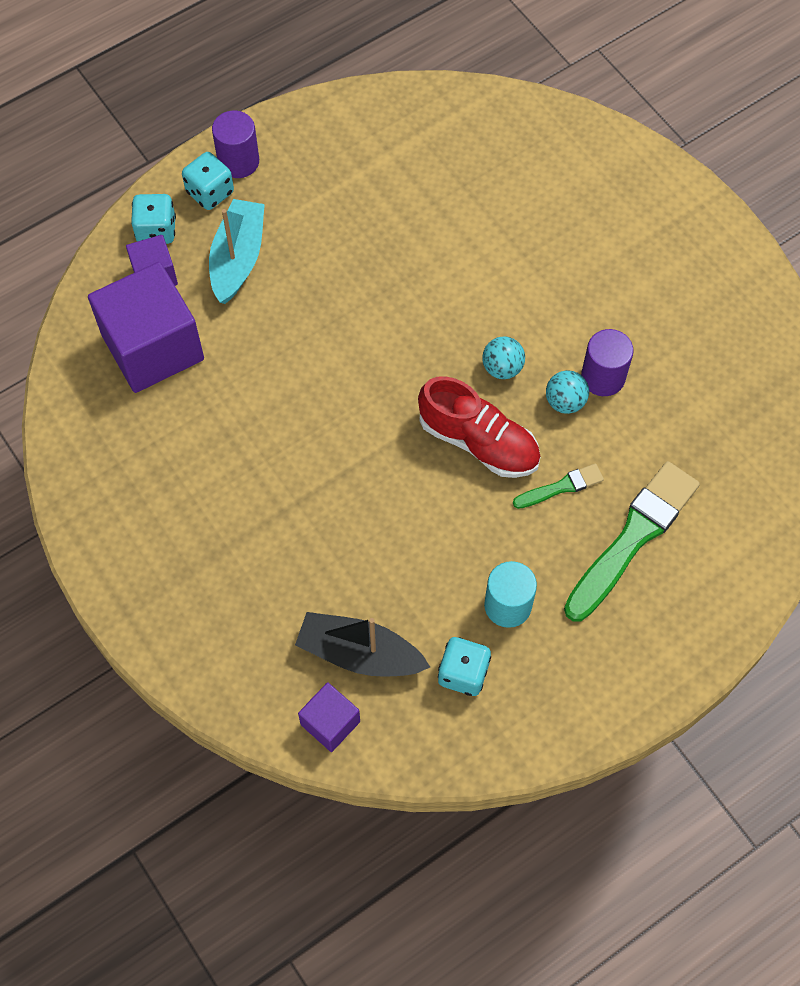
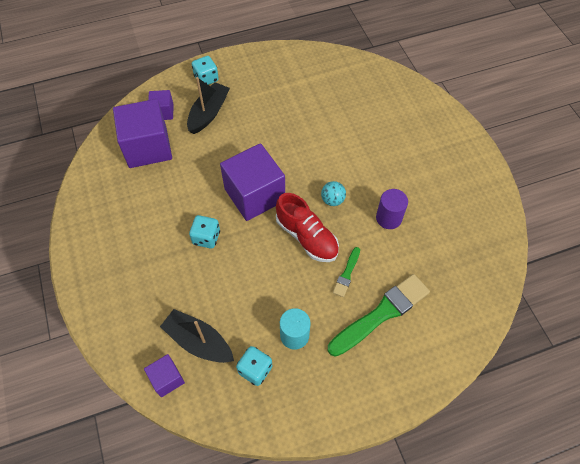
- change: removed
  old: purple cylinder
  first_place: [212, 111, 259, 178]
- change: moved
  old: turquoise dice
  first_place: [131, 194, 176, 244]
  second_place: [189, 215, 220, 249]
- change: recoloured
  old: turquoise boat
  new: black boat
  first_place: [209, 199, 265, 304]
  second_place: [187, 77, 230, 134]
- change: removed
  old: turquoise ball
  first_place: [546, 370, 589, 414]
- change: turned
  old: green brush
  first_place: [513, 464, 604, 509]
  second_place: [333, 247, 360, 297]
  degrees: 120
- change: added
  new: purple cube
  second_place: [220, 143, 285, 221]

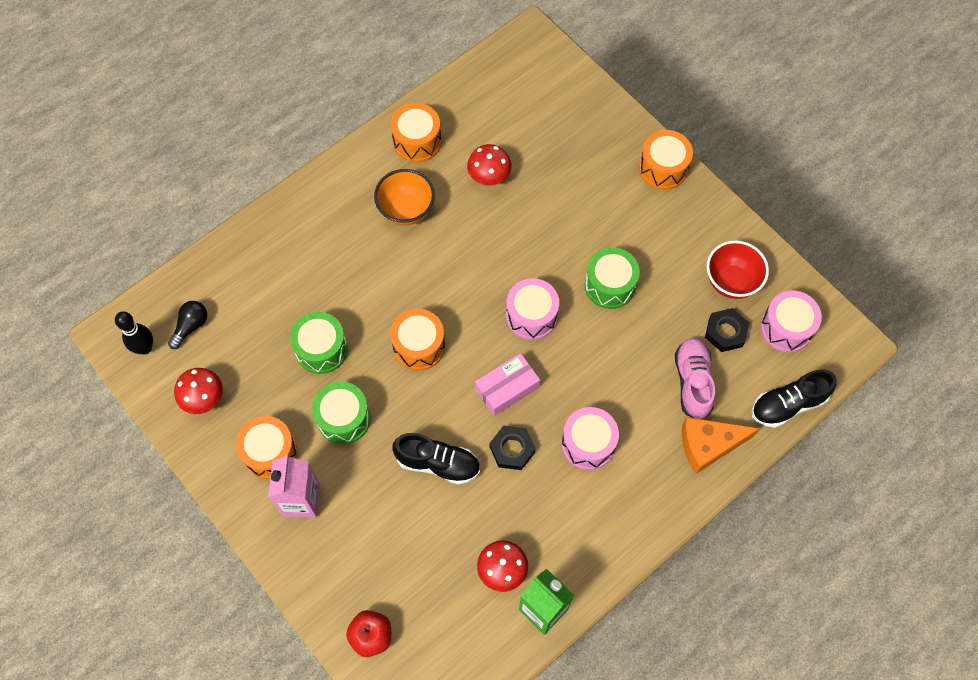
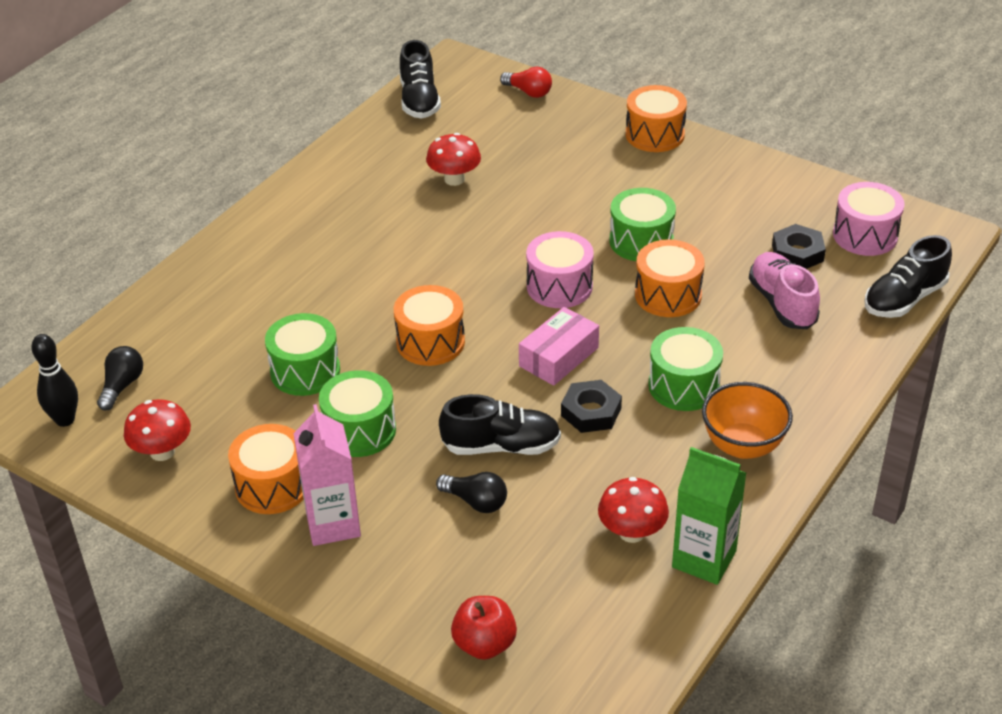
- change: moved
  old: orange drum
  first_place: [391, 103, 441, 163]
  second_place: [635, 239, 705, 317]
- change: moved
  old: orange bowl
  first_place: [374, 169, 435, 226]
  second_place: [702, 382, 793, 459]
- change: removed
  old: red bowl
  first_place: [707, 240, 769, 299]
- change: recoloured
  old: pink drum
  new: green drum
  first_place: [562, 407, 619, 470]
  second_place: [648, 327, 723, 411]
- change: removed
  old: orange cheese
  first_place: [682, 417, 760, 474]
- change: added
  new: black shoe
  second_place: [400, 40, 441, 118]
- change: added
  new: red light bulb
  second_place: [500, 66, 552, 98]
- change: added
  new: black light bulb
  second_place: [436, 472, 507, 513]

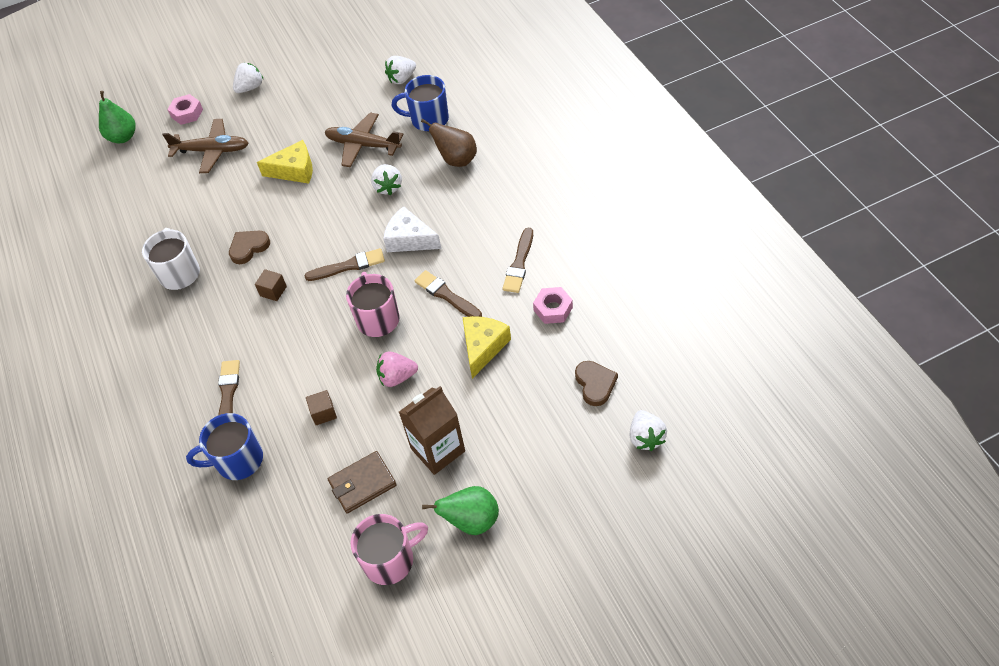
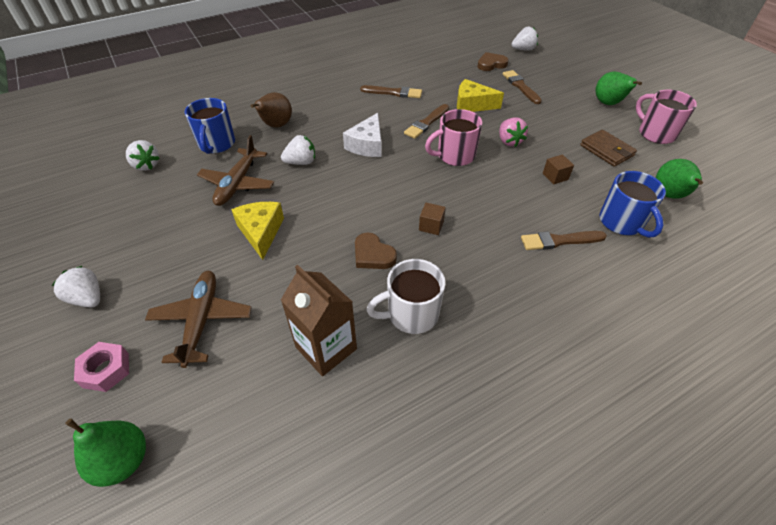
- change: moved
  old: brown brush
  first_place: [304, 248, 385, 281]
  second_place: [503, 70, 542, 104]
- change: removed
  old: pink nut
  first_place: [533, 287, 573, 324]
- change: moved
  old: brown carton
  first_place: [399, 386, 465, 475]
  second_place: [281, 265, 357, 376]
- change: added
  new: green pear
  second_place: [656, 159, 703, 199]

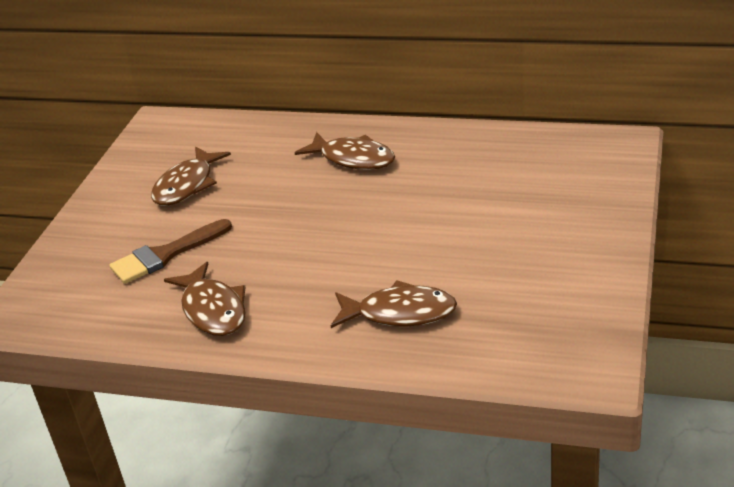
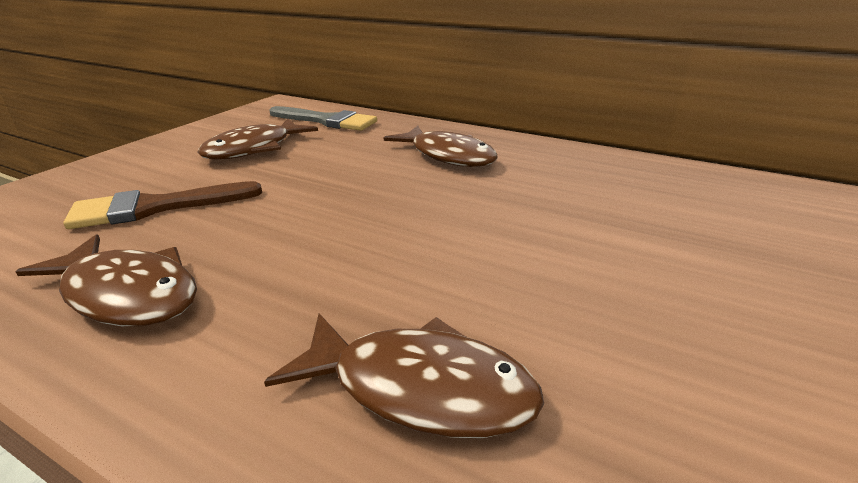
- change: turned
  old: brown fish
  first_place: [164, 262, 246, 336]
  second_place: [16, 234, 197, 326]
  degrees: -45
- change: added
  new: grey brush
  second_place: [270, 106, 377, 131]

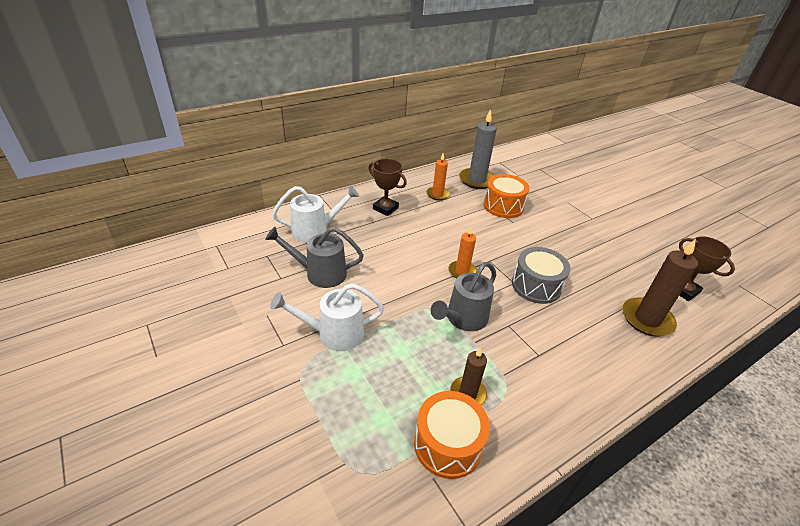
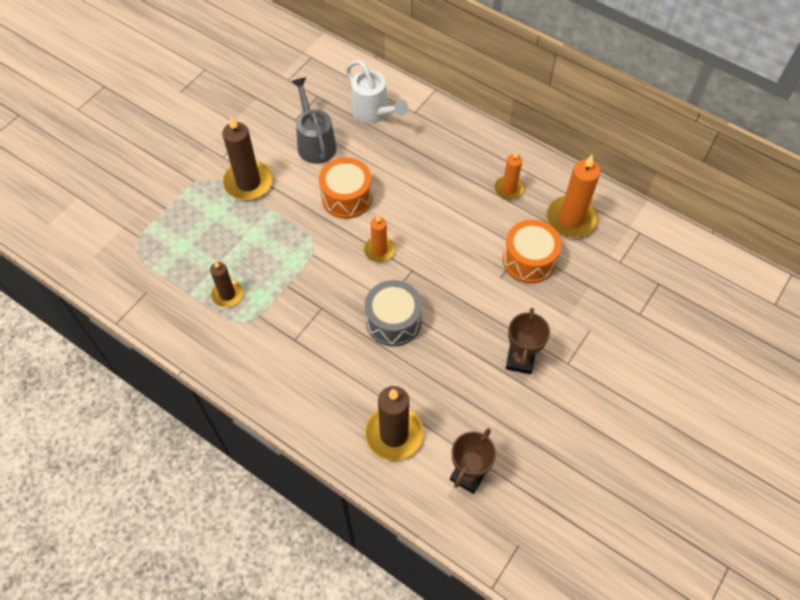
- change: recoloured
  old: grey candle
  new: orange candle
  first_place: [459, 109, 497, 189]
  second_place: [547, 155, 600, 238]
- change: moved
  old: brown trophy
  first_place: [368, 159, 407, 216]
  second_place: [506, 308, 550, 374]
- change: removed
  old: grey watering can
  first_place: [431, 262, 496, 331]
- change: replaced
  old: white watering can
  new: brown candle
  first_place: [270, 283, 384, 351]
  second_place: [222, 116, 273, 200]
- change: moved
  old: orange drum
  first_place: [414, 391, 490, 479]
  second_place: [319, 157, 372, 219]

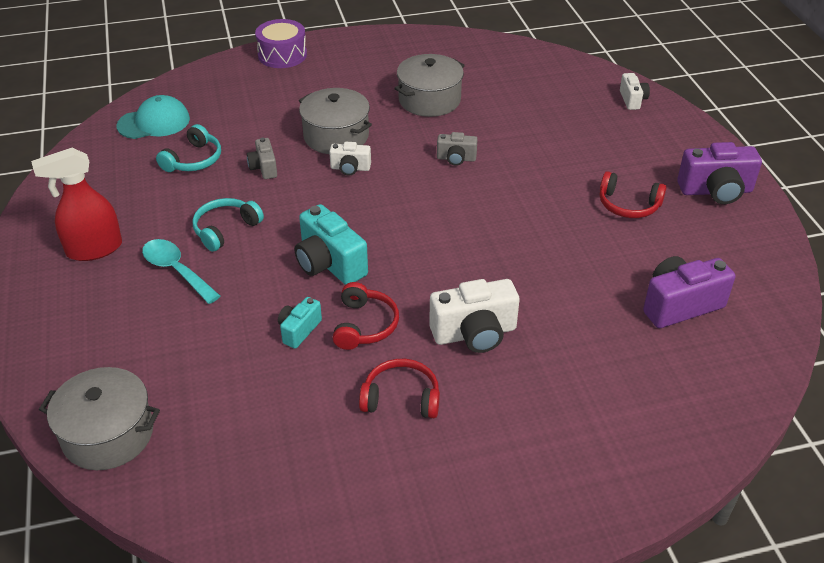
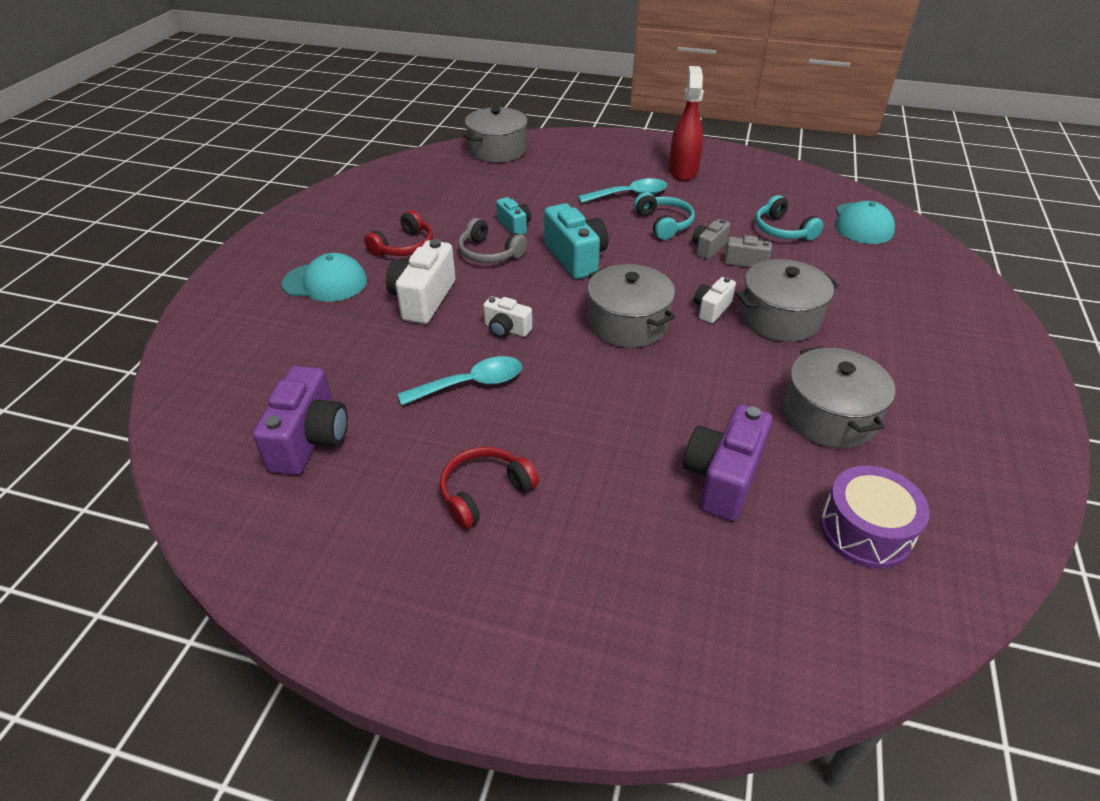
- change: moved
  old: purple drum
  first_place: [255, 19, 307, 68]
  second_place: [820, 466, 930, 569]
- change: moved
  old: white camera
  first_place: [620, 73, 650, 110]
  second_place: [483, 296, 532, 337]
- change: moved
  old: grey camera
  first_place: [437, 132, 478, 166]
  second_place: [692, 219, 730, 260]
- change: moved
  old: purple camera
  first_place: [677, 142, 762, 204]
  second_place: [683, 404, 773, 521]
- change: turned
  old: turquoise camera
  first_place: [295, 204, 368, 285]
  second_place: [544, 203, 609, 279]
  degrees: 75
- change: recoloured
  old: red headphones
  new: grey headphones
  first_place: [333, 282, 399, 350]
  second_place: [458, 218, 527, 263]
- change: added
  new: turquoise cap
  second_place: [282, 253, 367, 302]
- change: added
  new: grey pot
  second_place: [587, 264, 675, 348]
- change: added
  new: turquoise spoon
  second_place: [398, 356, 522, 405]

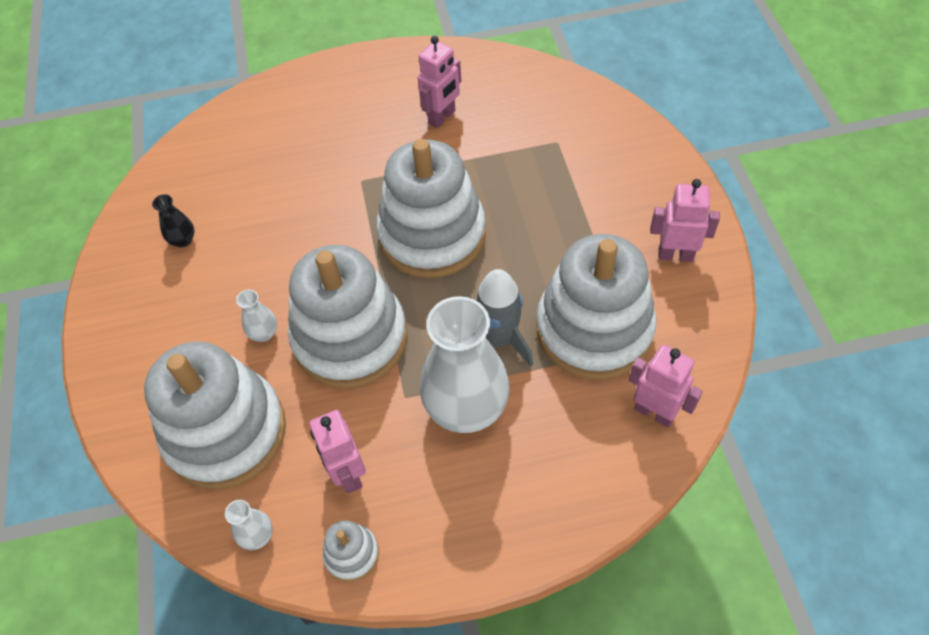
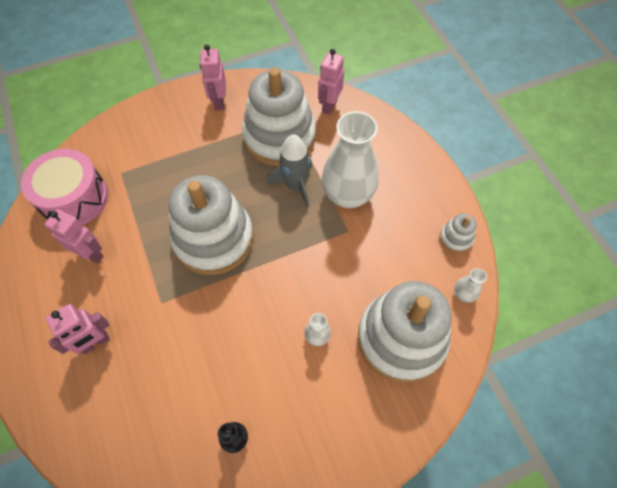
- change: removed
  old: white stacking toy
  first_place: [288, 245, 408, 389]
- change: moved
  old: pink robot
  first_place: [309, 410, 366, 493]
  second_place: [46, 304, 110, 354]
- change: added
  new: pink drum
  second_place: [21, 149, 108, 225]

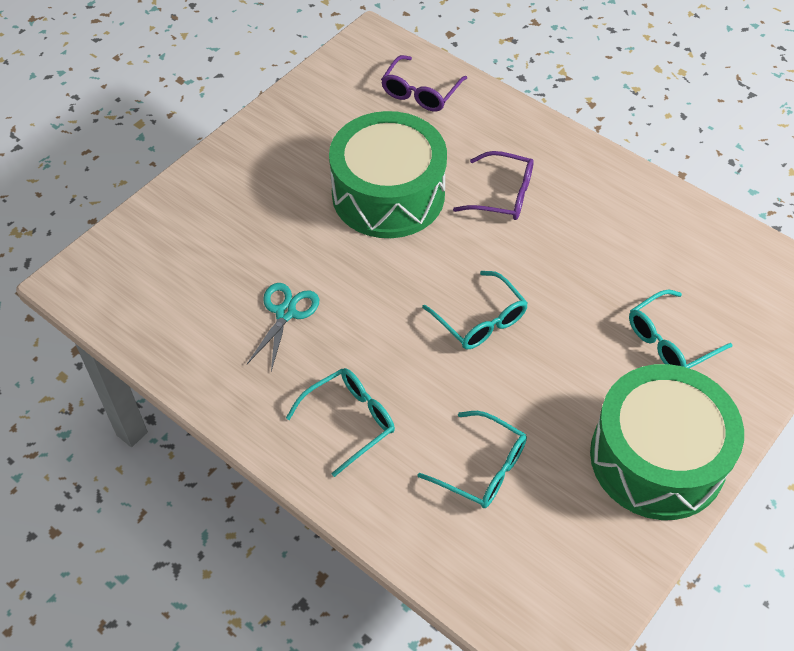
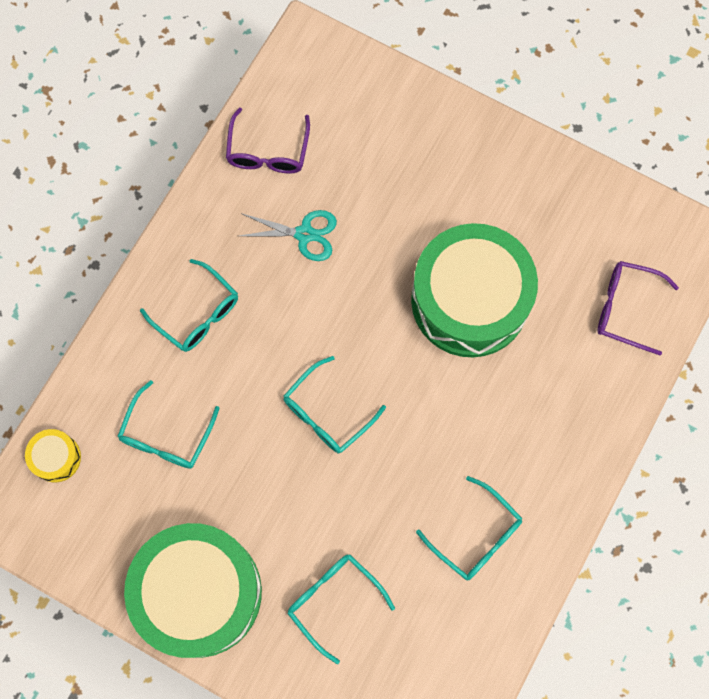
- change: moved
  old: purple glasses
  first_place: [453, 151, 534, 220]
  second_place: [226, 108, 310, 174]
- change: added
  new: yellow drum
  second_place: [25, 429, 81, 482]
- change: added
  new: turquoise glasses
  second_place: [416, 476, 523, 580]

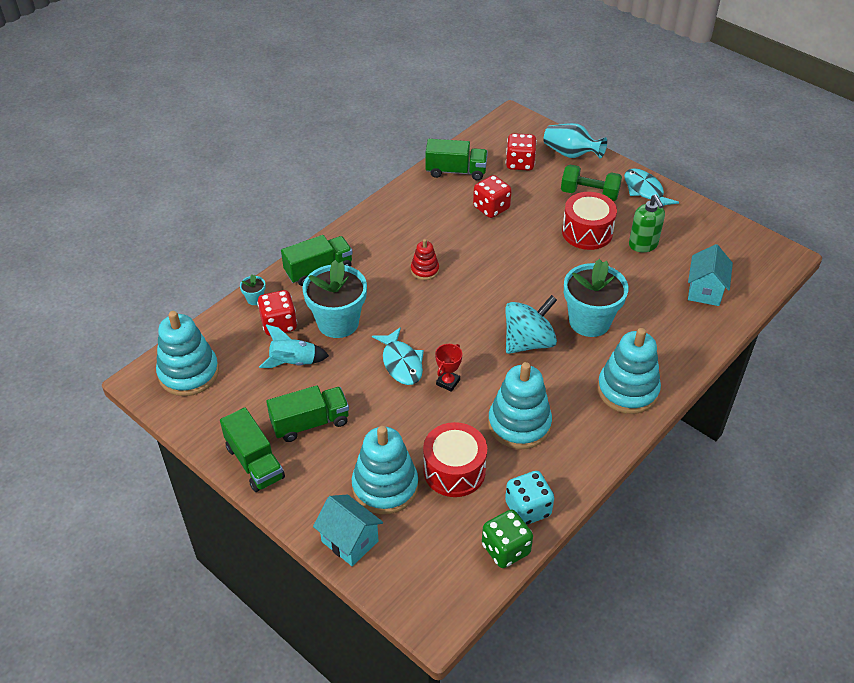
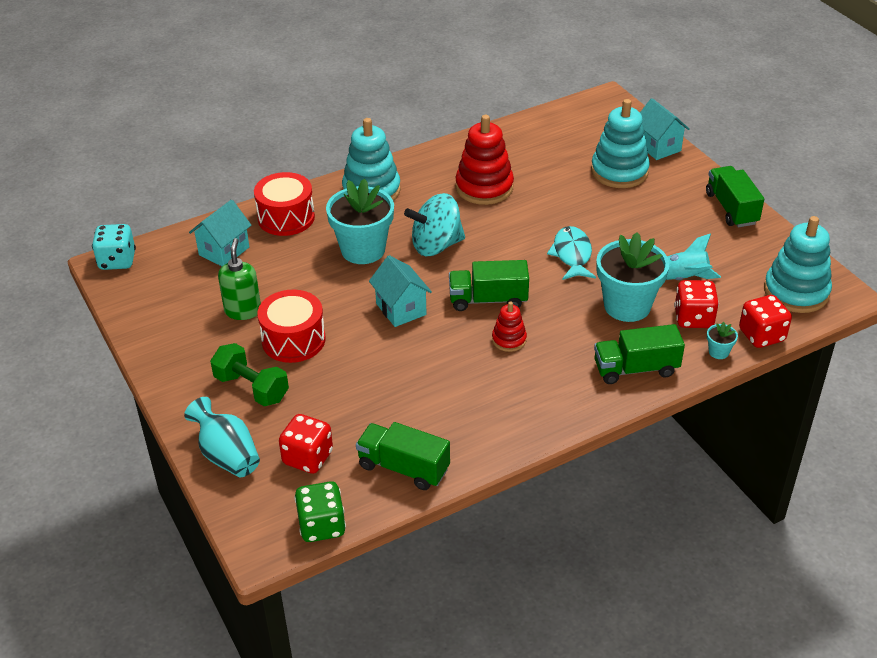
- change: removed
  old: turquoise fish
  first_place: [624, 168, 679, 206]
- change: moved
  old: red dice
  first_place: [473, 175, 512, 218]
  second_place: [739, 295, 792, 348]
- change: removed
  old: red trophy
  first_place: [435, 344, 462, 392]
- change: recoloured
  old: turquoise stacking toy
  new: red stacking toy
  first_place: [488, 362, 552, 449]
  second_place: [455, 115, 514, 205]
- change: moved
  old: green truck
  first_place: [266, 385, 349, 442]
  second_place: [449, 260, 529, 311]
- change: moved
  old: red drum
  first_place: [423, 422, 487, 497]
  second_place: [254, 172, 315, 236]
- change: moved
  old: turquoise dice
  first_place: [505, 471, 554, 525]
  second_place: [92, 224, 136, 270]
- change: moved
  old: green dice
  first_place: [482, 510, 533, 568]
  second_place: [294, 482, 346, 542]
- change: added
  new: turquoise house
  second_place: [369, 255, 432, 327]

